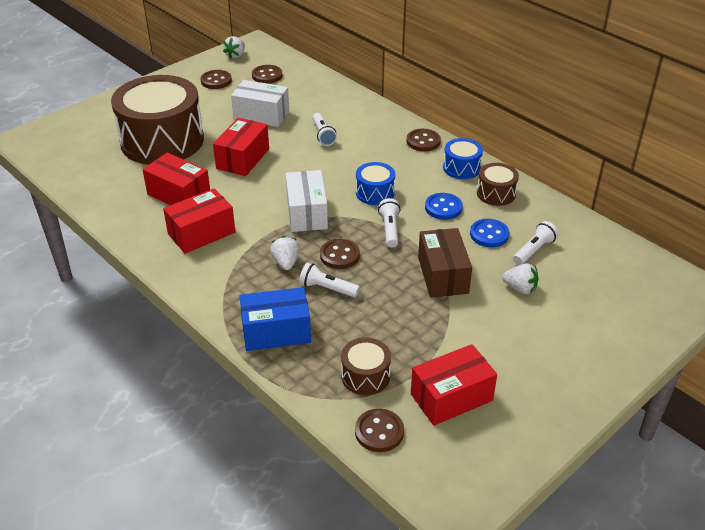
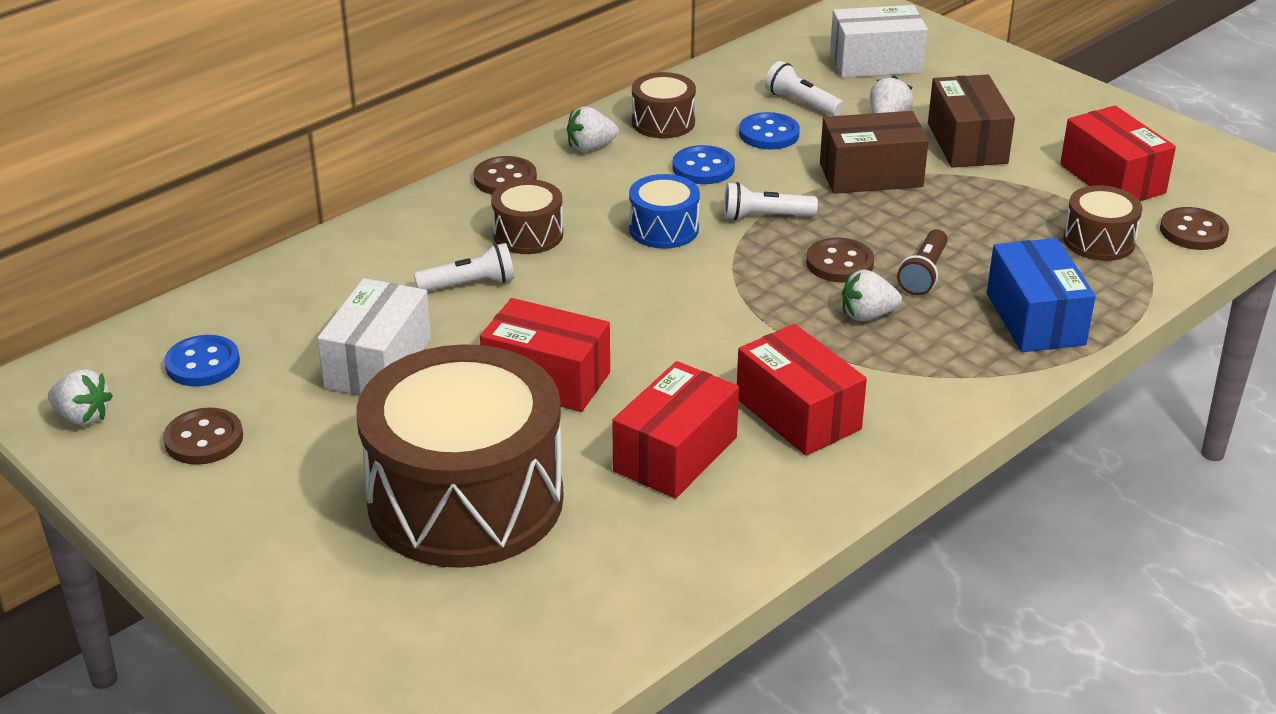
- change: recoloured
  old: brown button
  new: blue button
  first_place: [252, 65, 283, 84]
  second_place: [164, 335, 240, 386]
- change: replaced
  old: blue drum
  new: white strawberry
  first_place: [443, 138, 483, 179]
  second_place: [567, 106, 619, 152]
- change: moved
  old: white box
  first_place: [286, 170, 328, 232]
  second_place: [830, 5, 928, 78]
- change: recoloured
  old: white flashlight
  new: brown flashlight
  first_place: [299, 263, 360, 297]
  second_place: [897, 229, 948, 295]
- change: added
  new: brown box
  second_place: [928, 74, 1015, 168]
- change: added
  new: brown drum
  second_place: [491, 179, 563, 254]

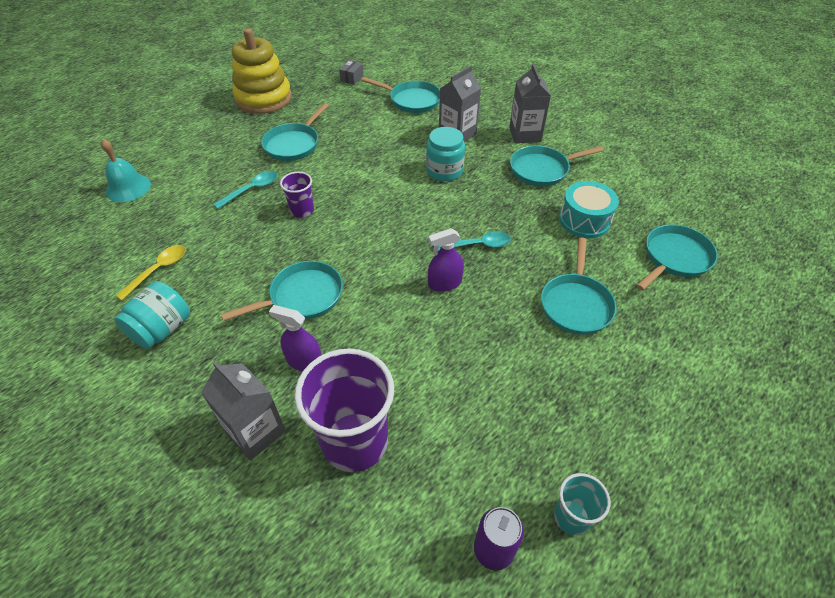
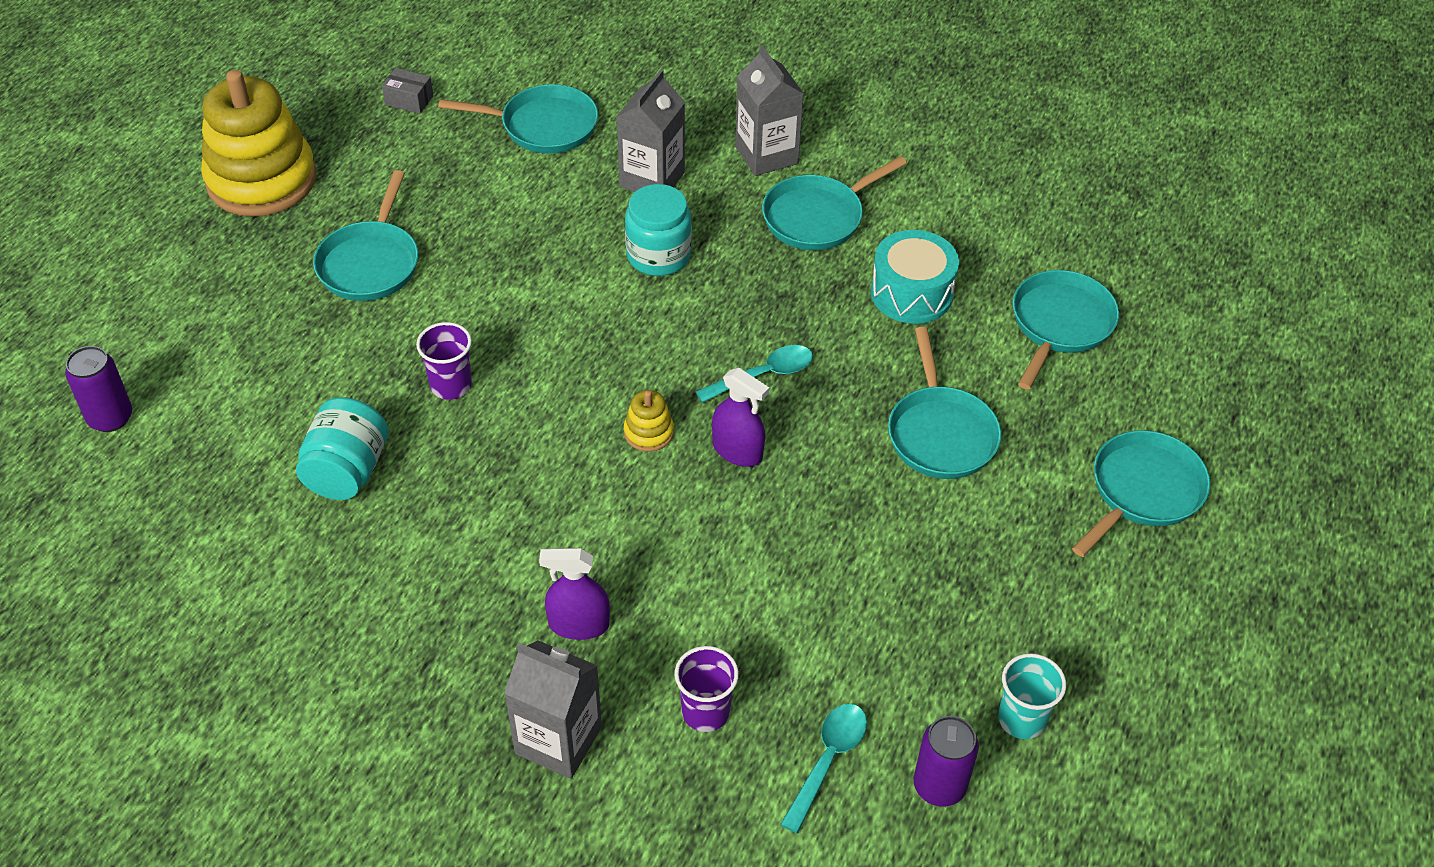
- change: turned
  old: grey box
  first_place: [339, 60, 363, 85]
  second_place: [382, 68, 433, 114]
  degrees: -75
- change: replaced
  old: turquoise bell
  new: purple can
  first_place: [101, 139, 151, 202]
  second_place: [65, 346, 132, 432]
- change: moved
  old: turquoise spoon
  first_place: [213, 171, 277, 209]
  second_place: [780, 704, 867, 833]
- change: turned
  old: purple spray bottle
  first_place: [428, 228, 464, 292]
  second_place: [712, 368, 769, 467]
  degrees: -105
- change: removed
  old: yellow spoon
  first_place: [116, 245, 186, 300]
- change: moved
  old: turquoise pan
  first_place: [221, 261, 343, 321]
  second_place: [1072, 430, 1210, 557]
- change: moved
  old: turquoise jar
  first_place: [114, 281, 190, 349]
  second_place: [296, 397, 388, 500]
- change: resized
  old: purple cup
  first_place: [294, 349, 394, 472]
  second_place: [675, 646, 739, 732]
  factor: 0.5
- change: added
  new: yellow stacking toy
  second_place: [624, 390, 674, 452]

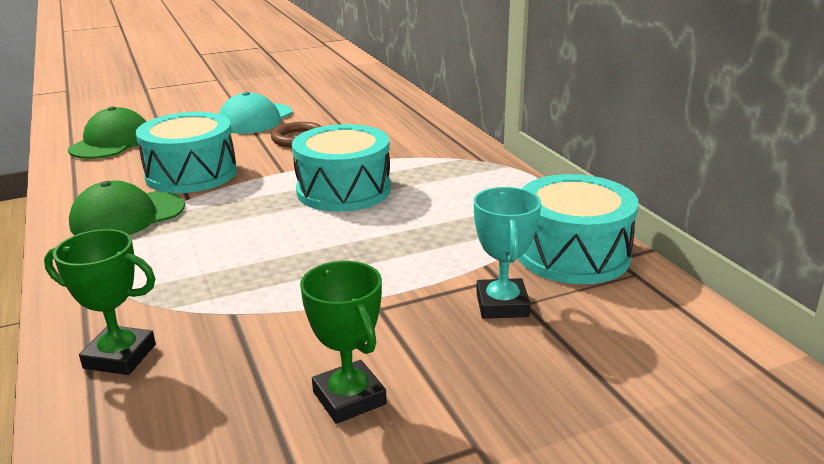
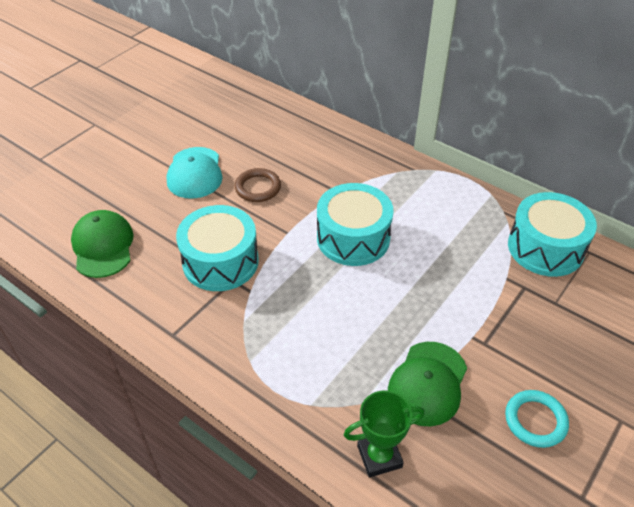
- change: moved
  old: green cap
  first_place: [69, 181, 185, 235]
  second_place: [388, 342, 467, 426]
- change: removed
  old: turquoise trophy
  first_place: [474, 187, 541, 319]
- change: replaced
  old: green trophy
  new: turquoise ring
  first_place: [300, 261, 387, 424]
  second_place: [505, 390, 569, 448]

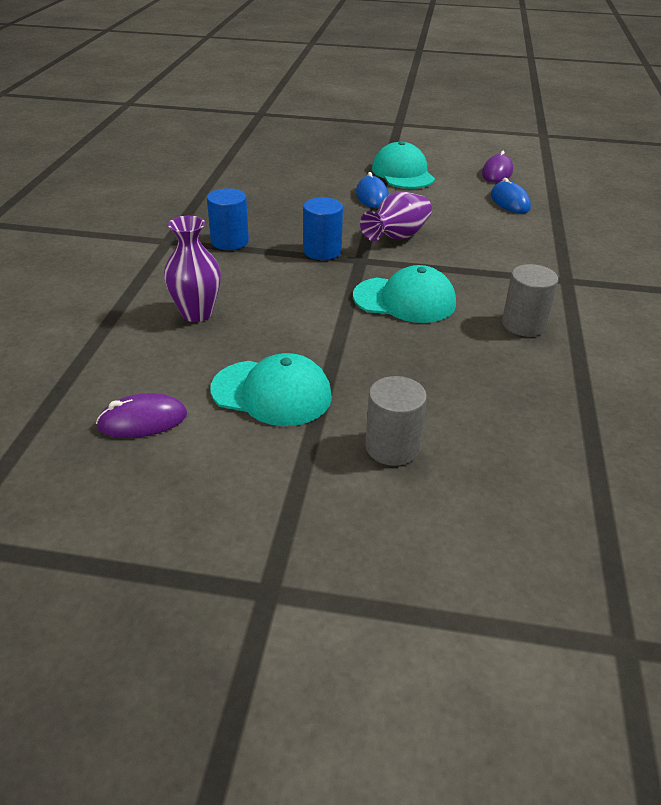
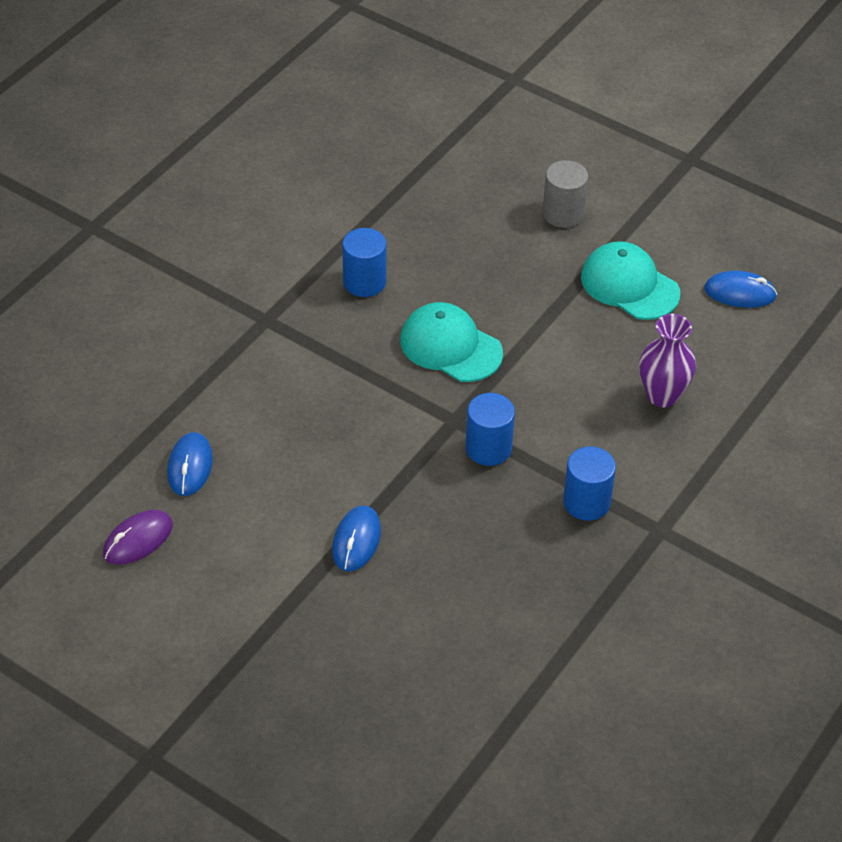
- change: removed
  old: turquoise cap
  first_place: [372, 141, 435, 189]
- change: removed
  old: purple vase
  first_place: [360, 192, 432, 241]
- change: recoloured
  old: grey cylinder
  new: blue cylinder
  first_place: [502, 264, 559, 337]
  second_place: [342, 228, 387, 297]
- change: recoloured
  old: purple mouse
  new: blue mouse
  first_place: [96, 393, 187, 438]
  second_place: [704, 271, 777, 308]

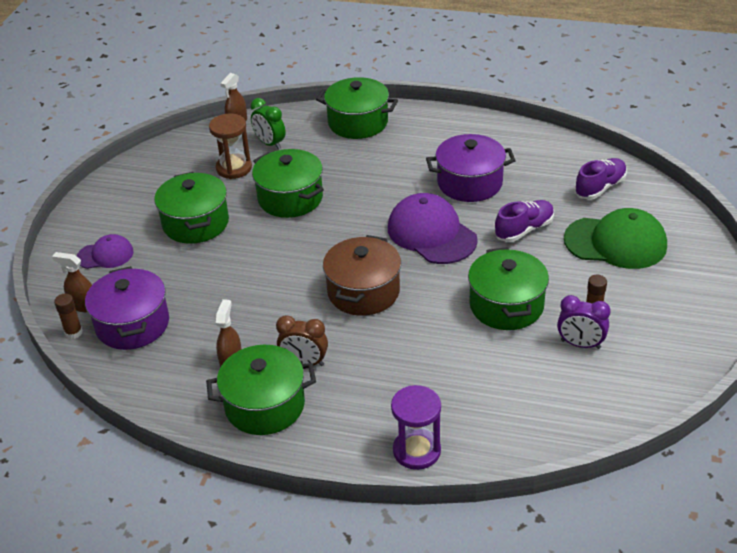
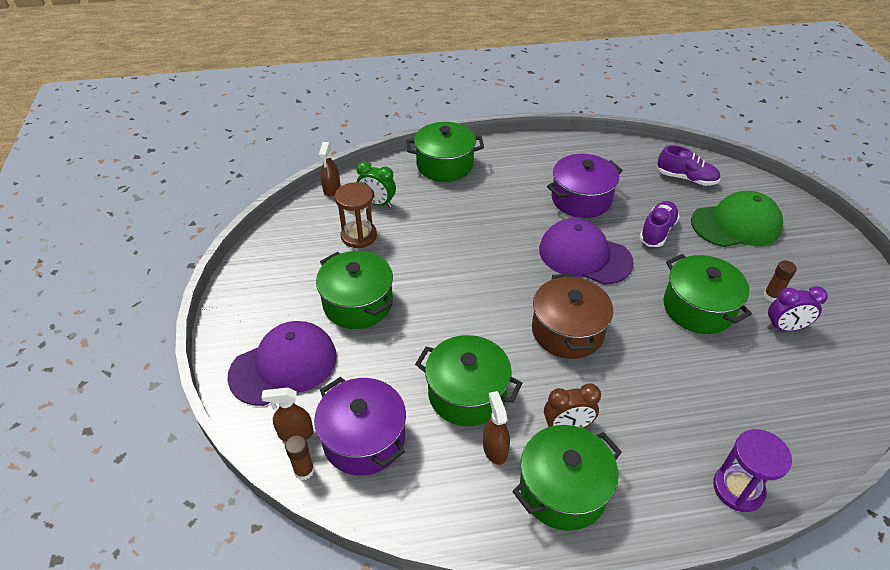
- change: moved
  old: green pot
  first_place: [252, 149, 324, 218]
  second_place: [415, 335, 522, 426]
- change: turned
  old: purple shoe
  first_place: [574, 158, 627, 200]
  second_place: [657, 145, 720, 186]
  degrees: 90
- change: resized
  old: purple cap
  first_place: [77, 234, 134, 269]
  second_place: [228, 321, 337, 406]
  factor: 1.77

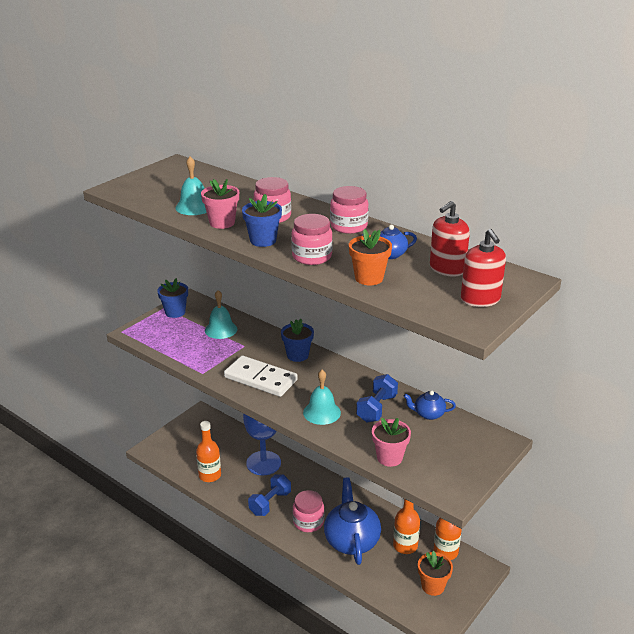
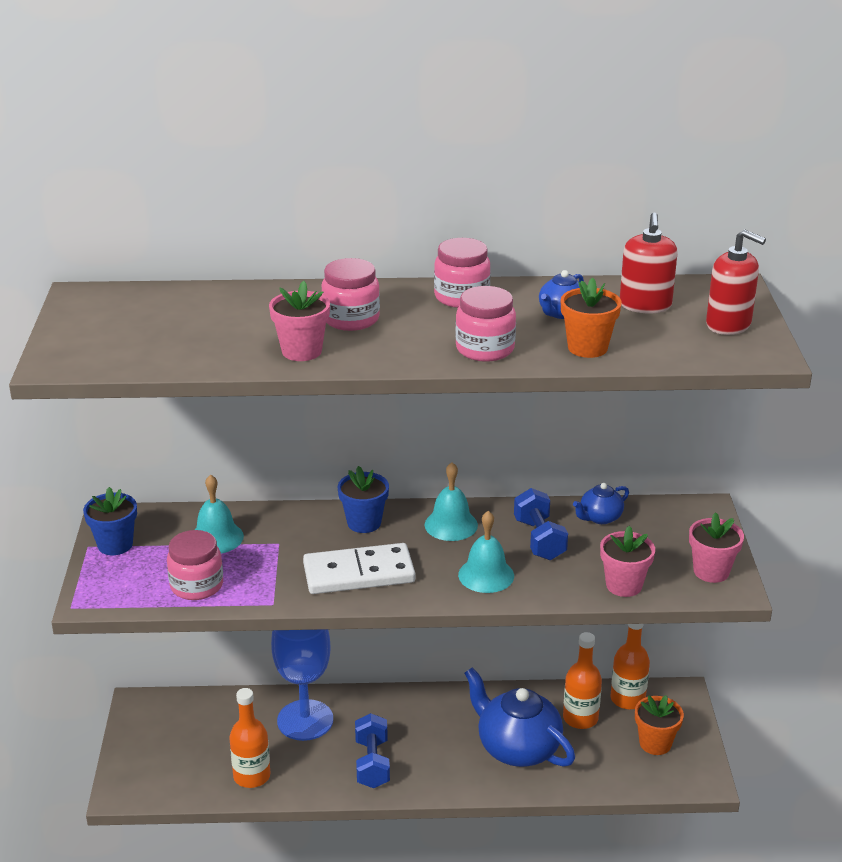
- change: moved
  old: turquoise bell
  first_place: [175, 157, 207, 215]
  second_place: [424, 462, 478, 541]
- change: removed
  old: blue flower pot
  first_place: [242, 194, 282, 247]
- change: moved
  old: pink jar
  first_place: [293, 490, 324, 532]
  second_place: [167, 530, 223, 600]
- change: added
  new: pink flower pot
  second_place: [689, 512, 744, 583]

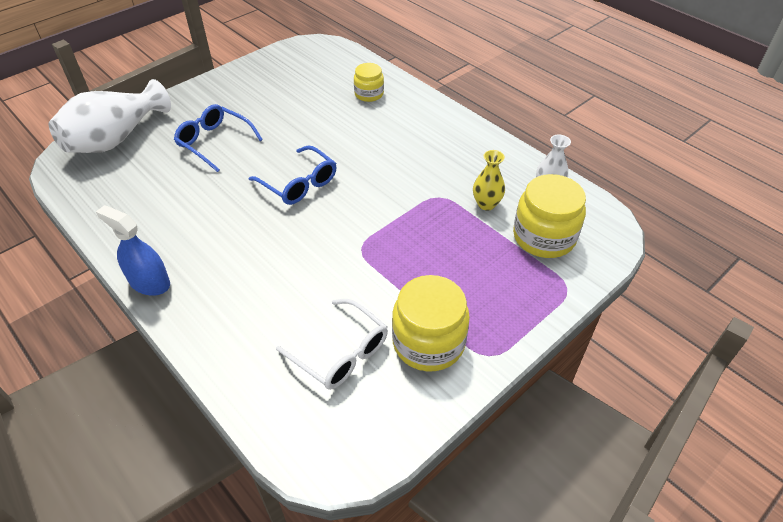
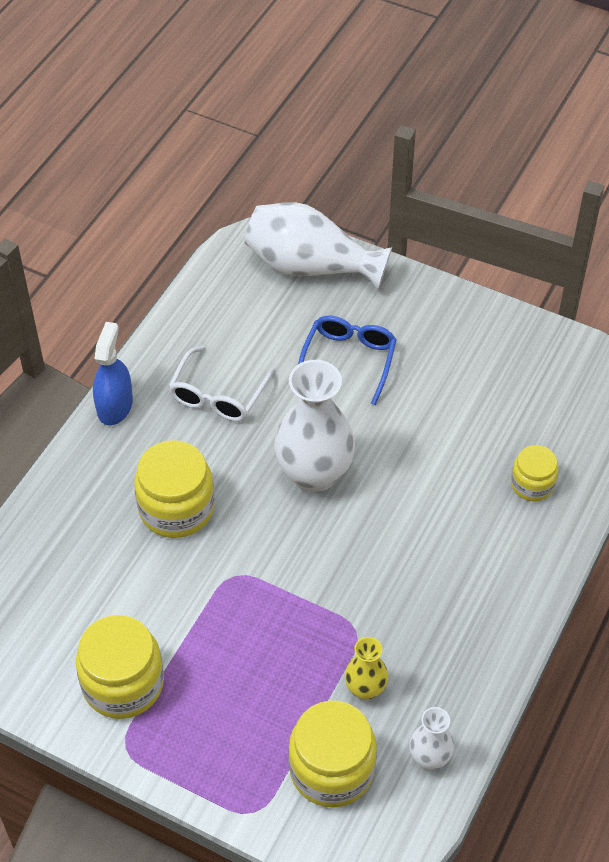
- change: replaced
  old: blue glasses
  new: white vase
  first_place: [249, 146, 336, 205]
  second_place: [274, 360, 355, 493]
- change: moved
  old: white glasses
  first_place: [276, 299, 388, 390]
  second_place: [168, 345, 275, 422]
- change: added
  new: yellow jar
  second_place: [134, 440, 214, 538]

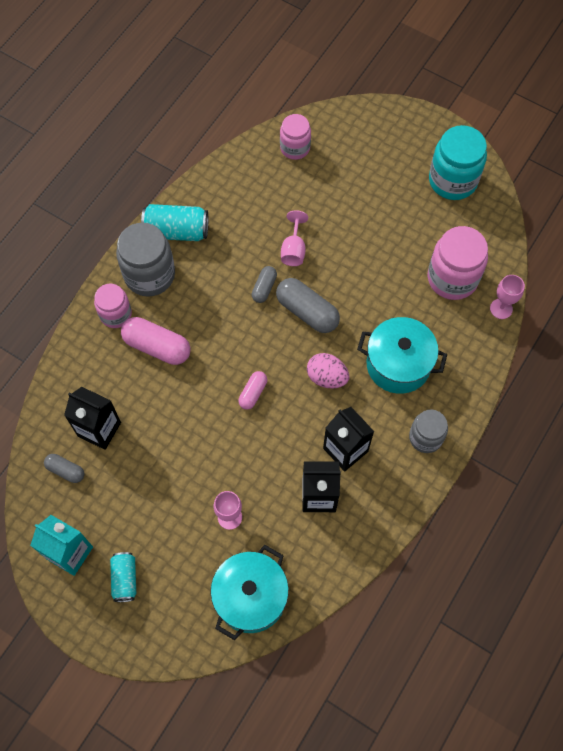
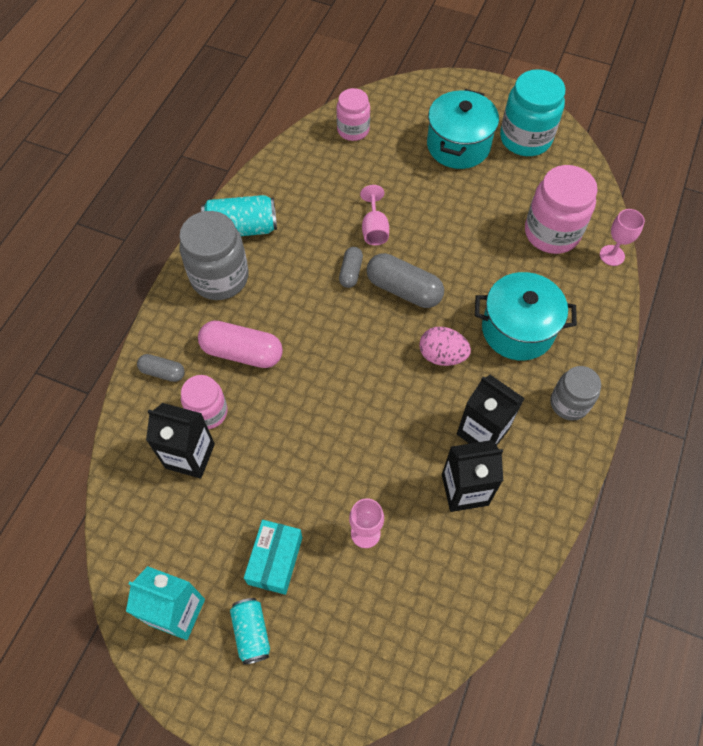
- change: moved
  old: pink jar
  first_place: [94, 284, 132, 328]
  second_place: [181, 375, 228, 429]
- change: removed
  old: pink capsule
  first_place: [238, 371, 267, 410]
- change: moved
  old: grey capsule
  first_place: [44, 454, 84, 483]
  second_place: [137, 354, 185, 382]
- change: moved
  old: turquoise pot
  first_place: [211, 545, 289, 640]
  second_place: [427, 89, 499, 169]
- change: added
  new: turquoise box
  second_place: [244, 520, 302, 595]

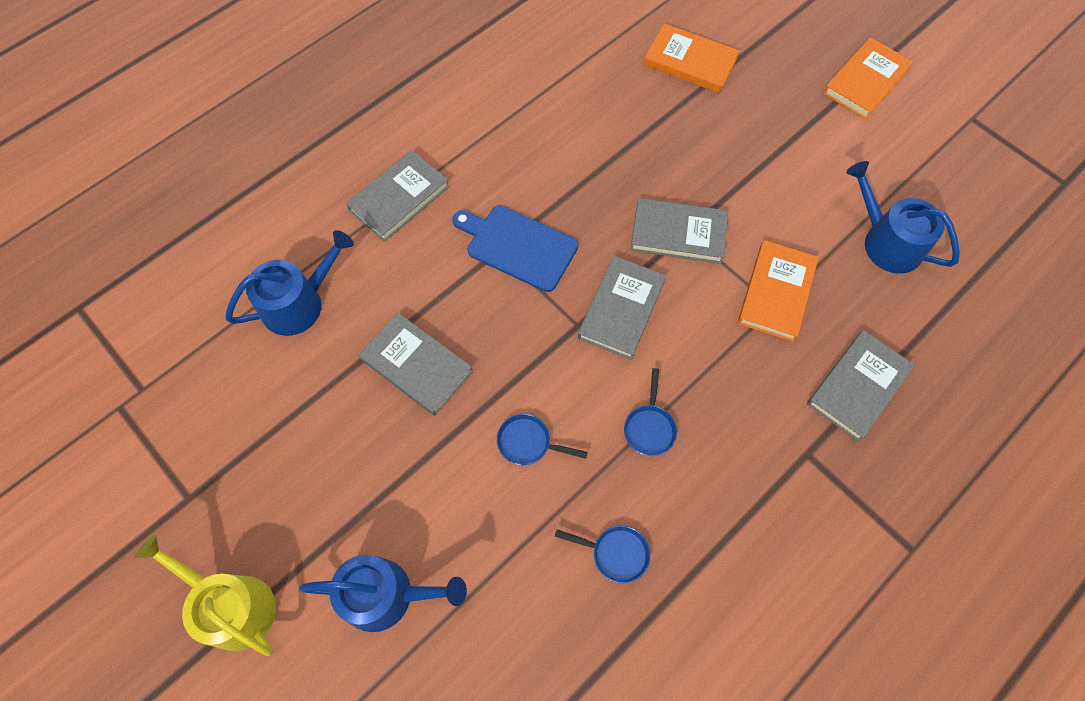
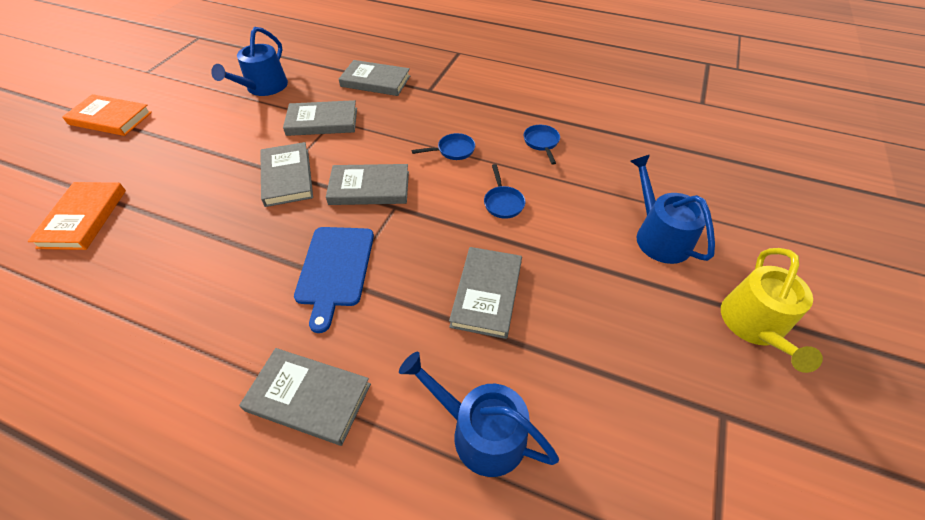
- change: recoloured
  old: orange book
  new: grey book
  first_place: [738, 240, 819, 342]
  second_place: [283, 100, 357, 136]

